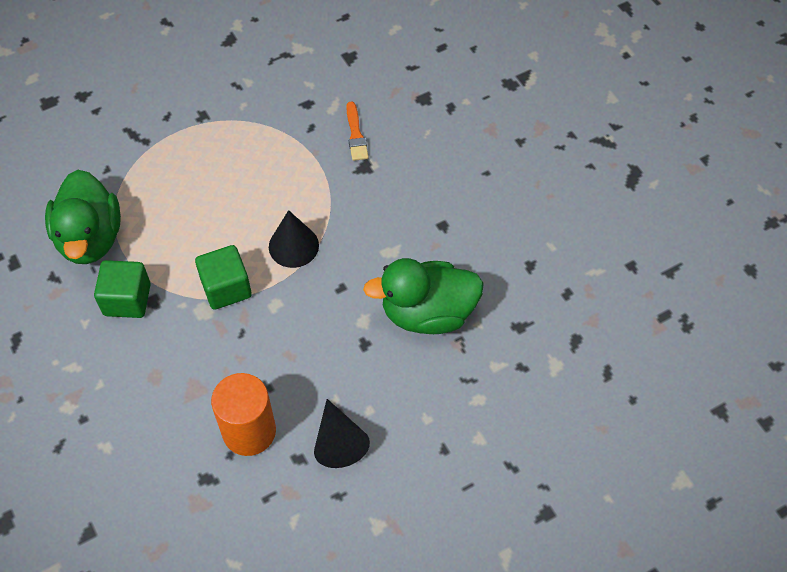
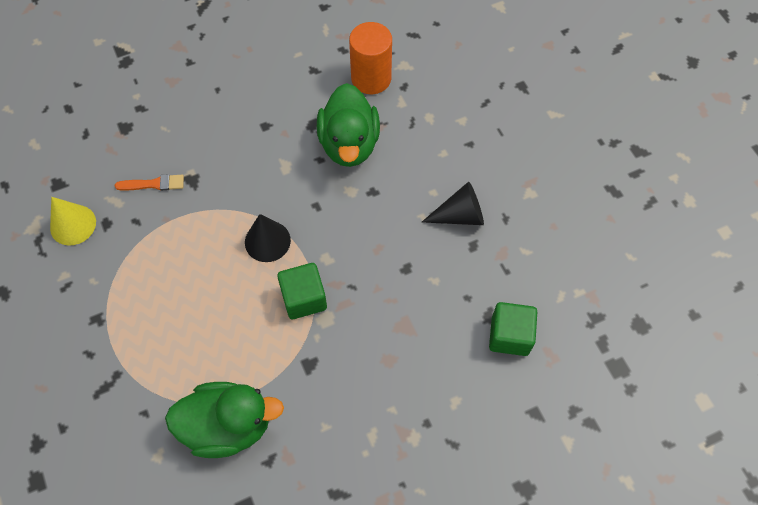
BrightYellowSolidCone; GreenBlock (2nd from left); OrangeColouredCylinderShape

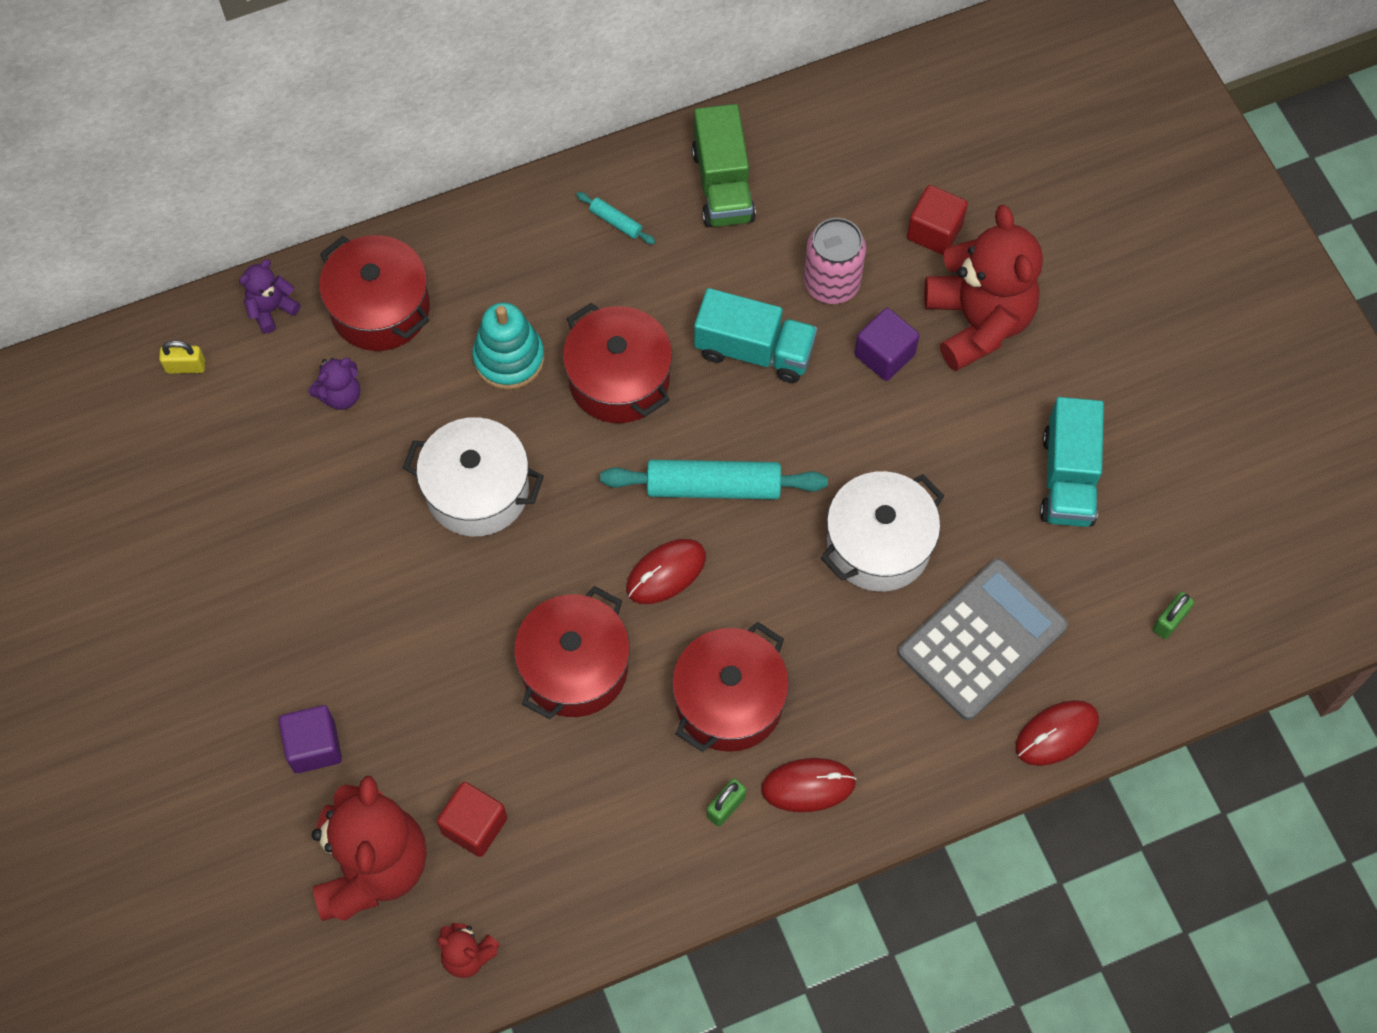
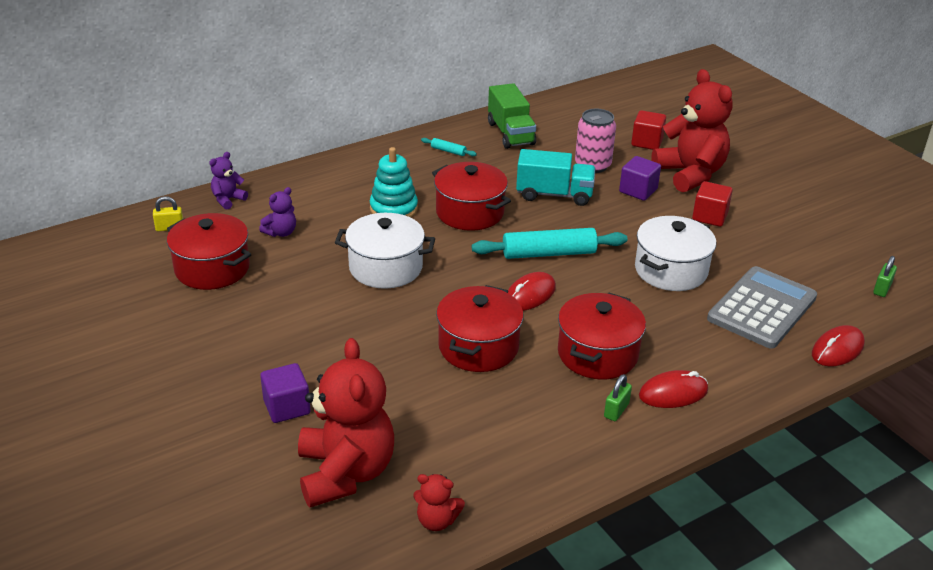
TurquoiseToyTruck (2nd from left in the first image); ScarletStockpot (1st from left); ScarletBlock (2nd from left)

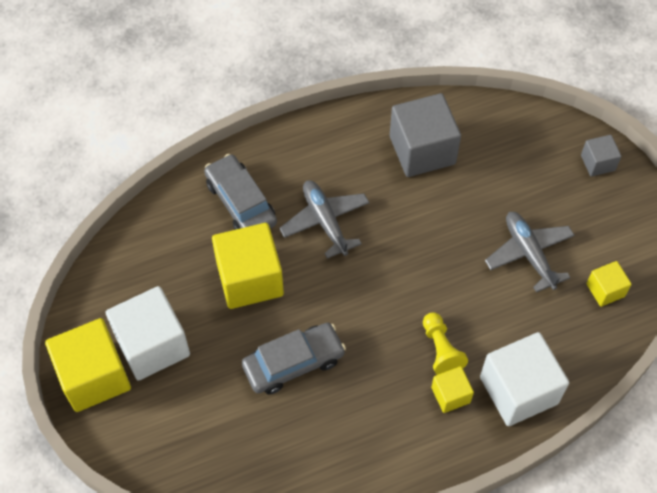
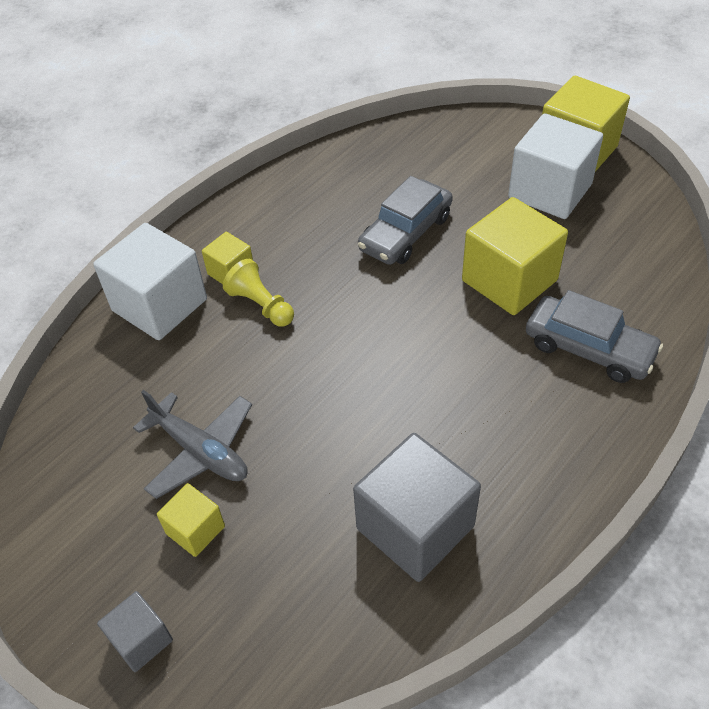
AshGreyPlane (1st from left in the first image); BrightYellowBlock (1st from left)

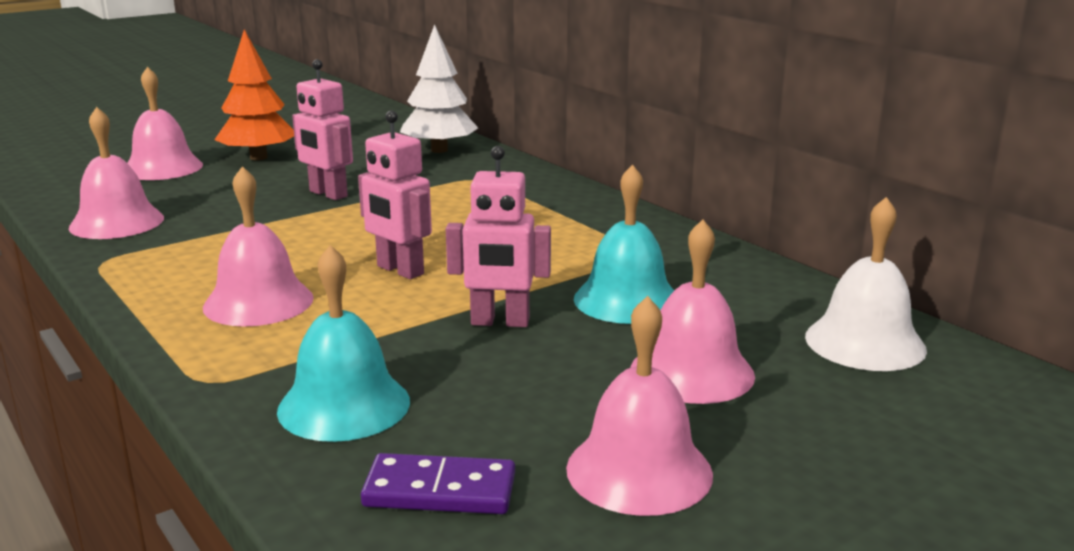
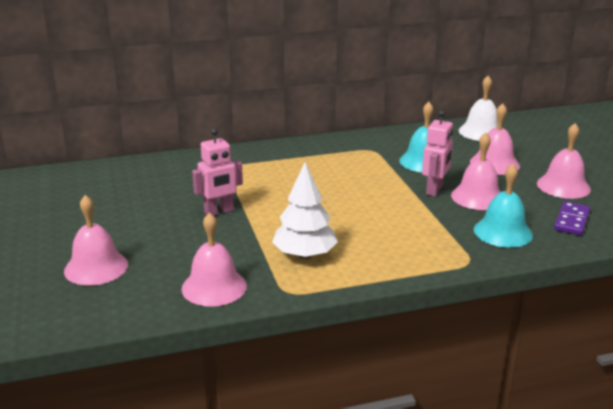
OrangeColouredFirTree; RosePinkRobotFigure (2nd from left in the first image); RosePinkHandBell (3rd from left); SnowWhiteFirTree

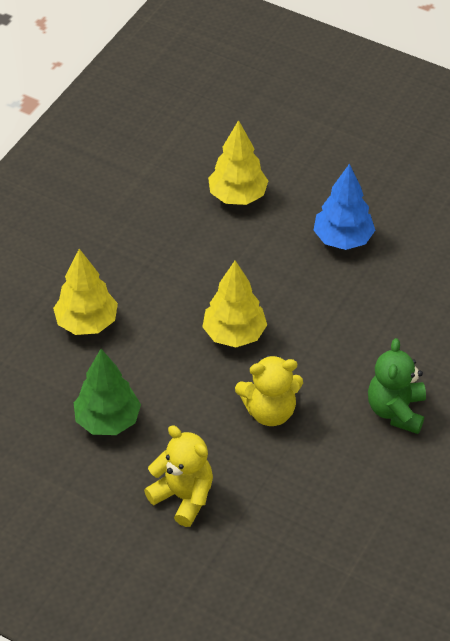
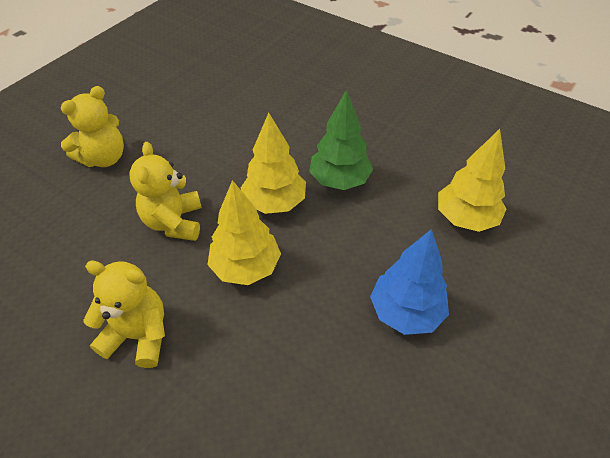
BrightYellowFirTree (1st from left); GreenFirTree; BrightYellowTeddy (2nd from left)

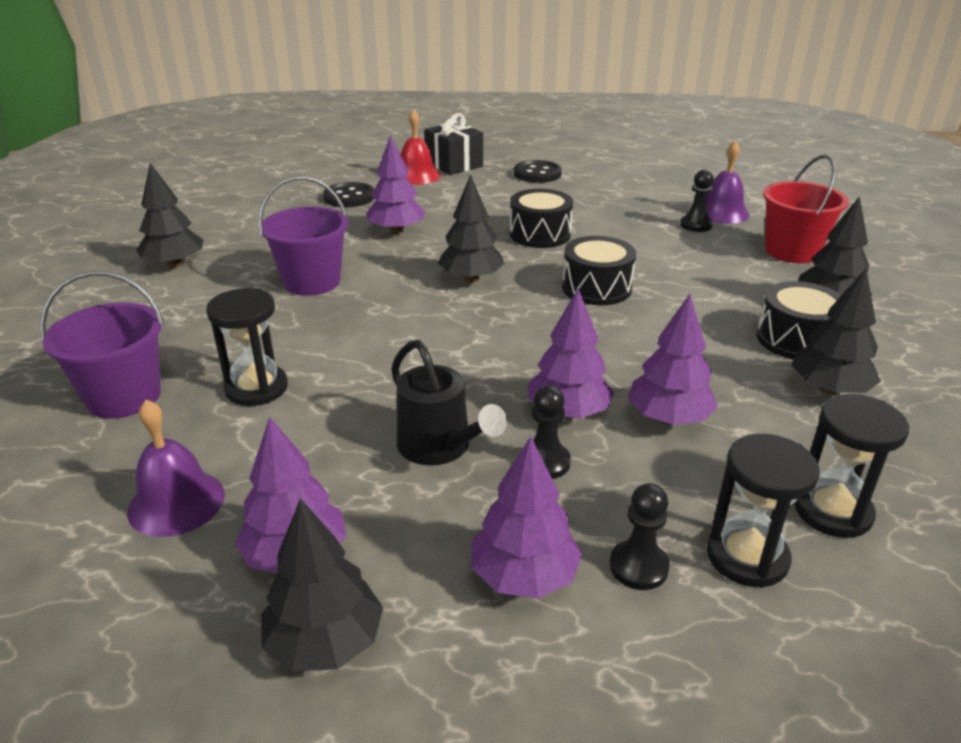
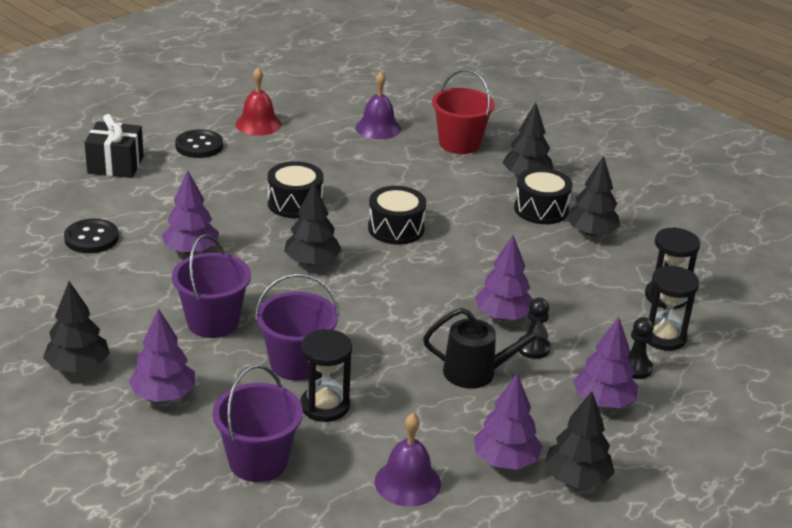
EbonyGamePawn (3rd from left in the first image); RoyalPurplePail (3rd from left); ScarletHandBell; RoyalPurpleFirTree (1st from left)

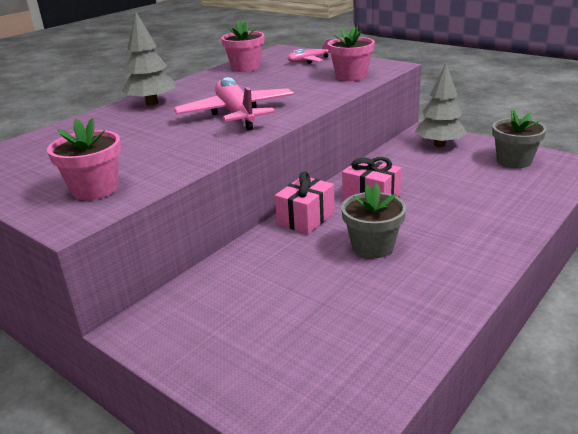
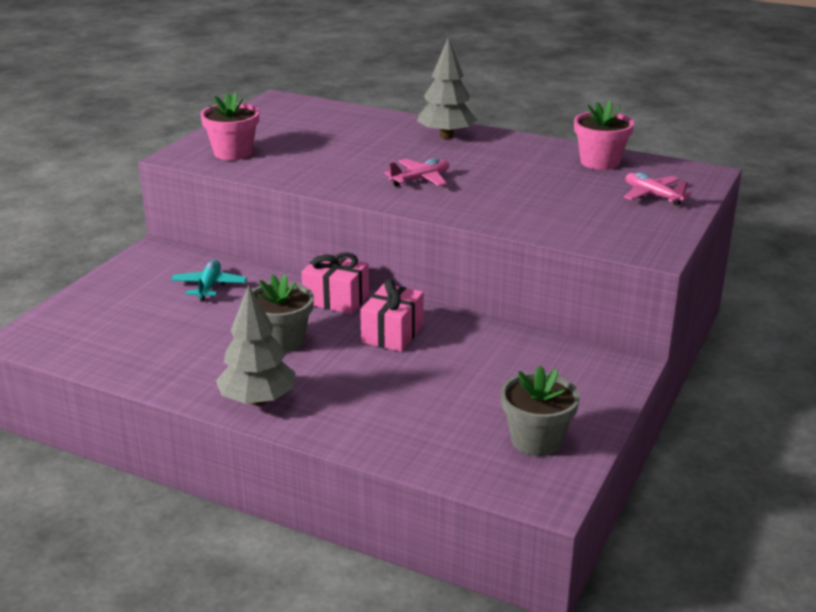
RosePinkPlantPot (3rd from left in the first image); TurquoisePlane; AshGreyFirTree (1st from left); RosePinkPlane (1st from left)

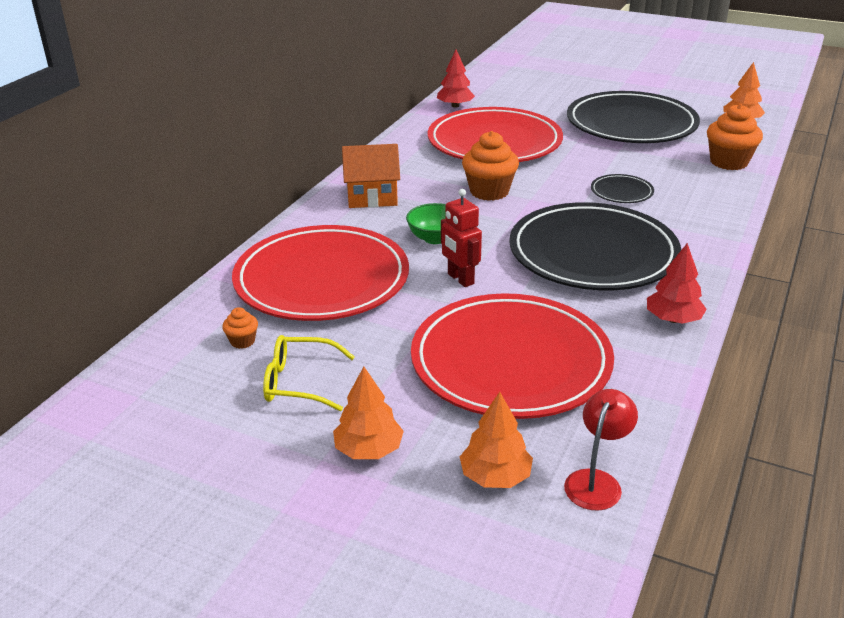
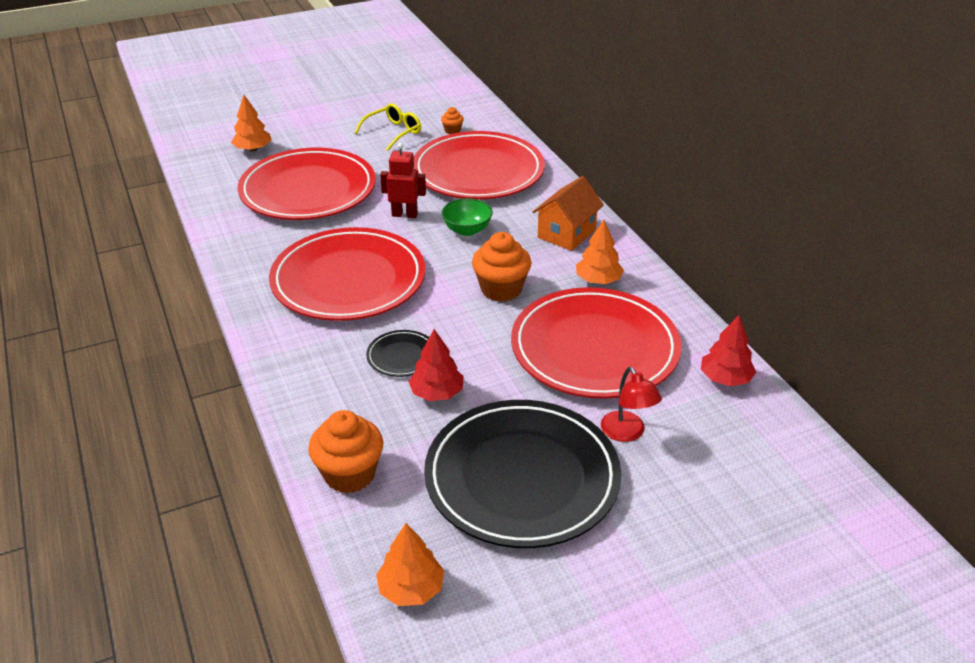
OrangeColouredFirTree (3rd from left); ScarletDeskLamp; ScarletFirTree (1st from left); ScarletPlate (2nd from left)

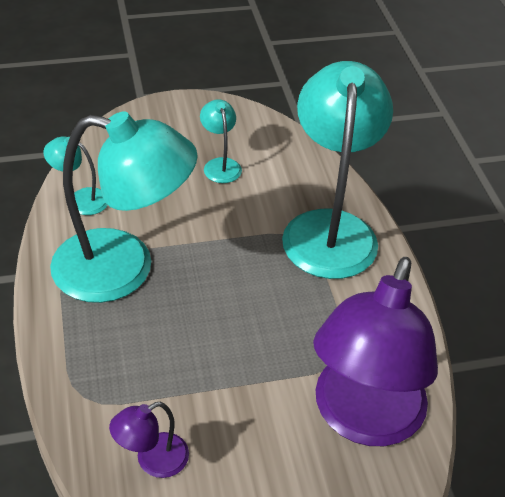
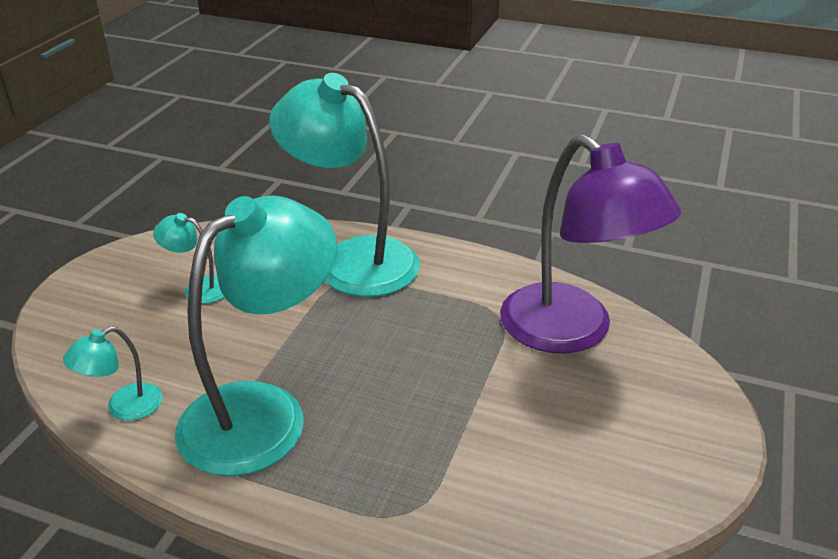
RoyalPurpleDeskLamp (1st from left in the first image)

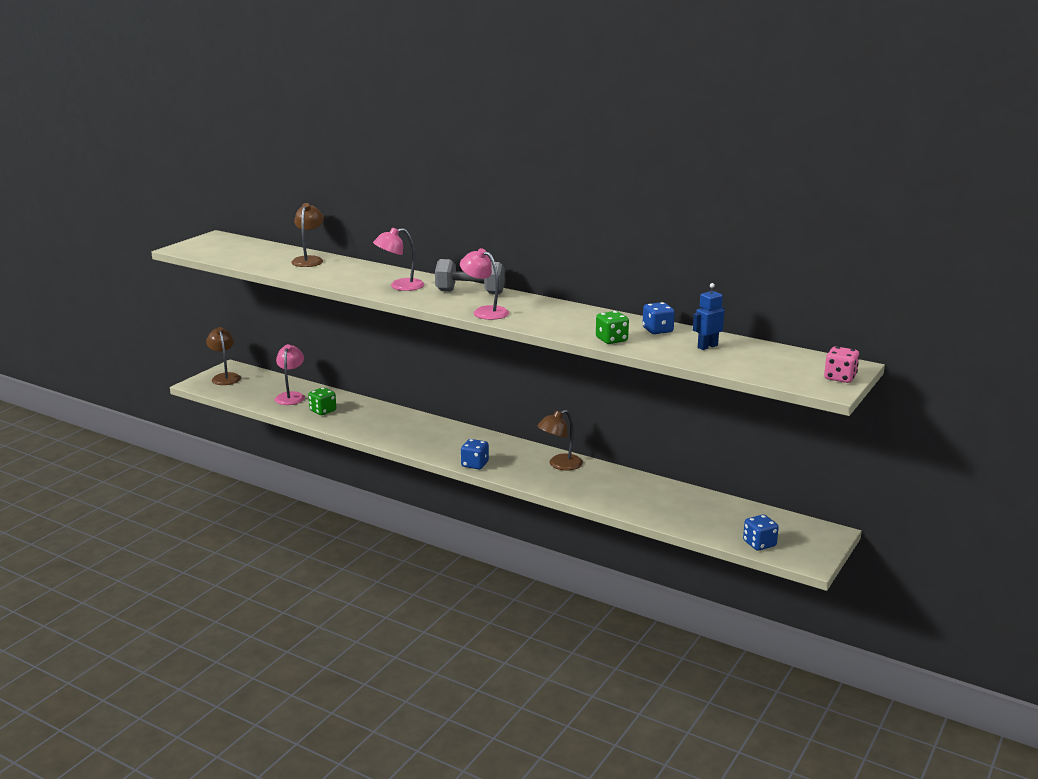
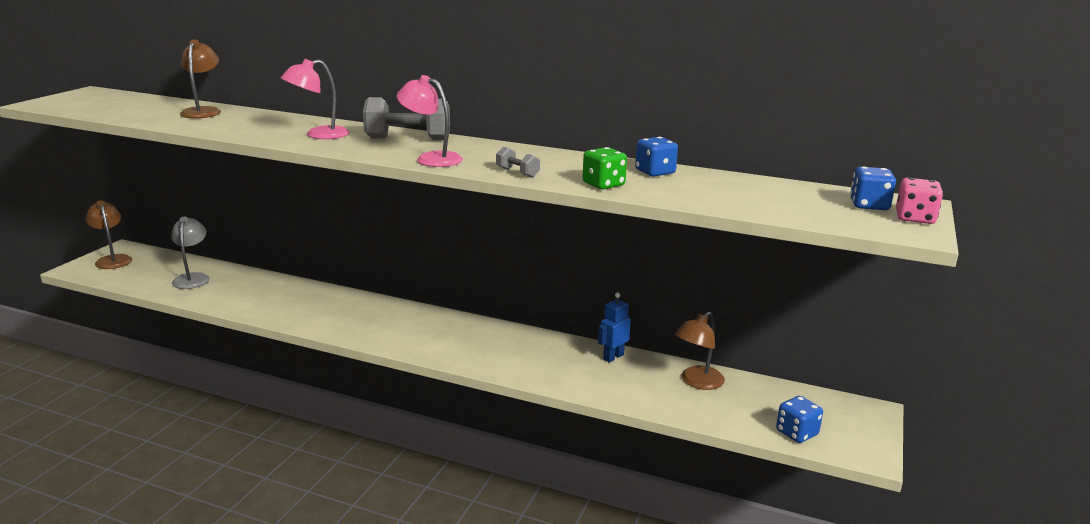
GreenDie (1st from left in the first image); AshGreyHandWeight (2nd from left); CobaltDie (3rd from left); DarkBrownDeskLamp (3rd from left); CobaltRobotFigure; AshGreyDeskLamp

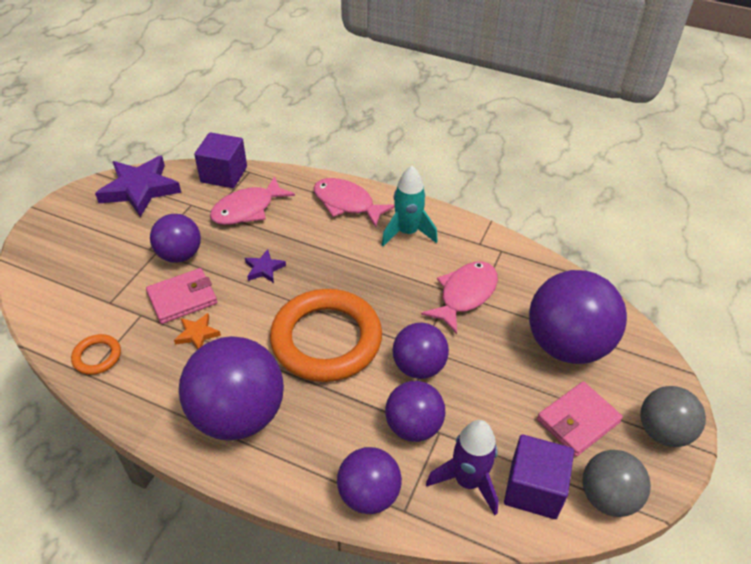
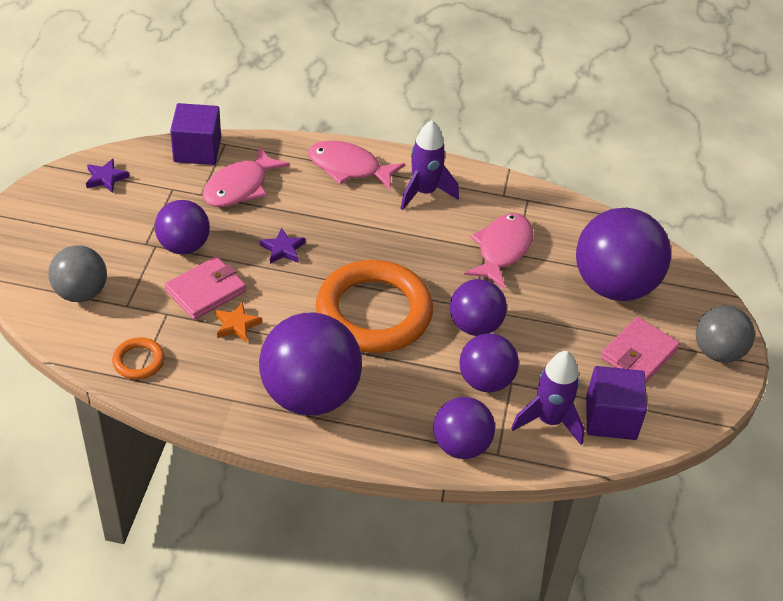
AshGreyBall (1st from left); RoyalPurpleSpaceship (1st from left); RoyalPurpleFivePointedStar (1st from left)

